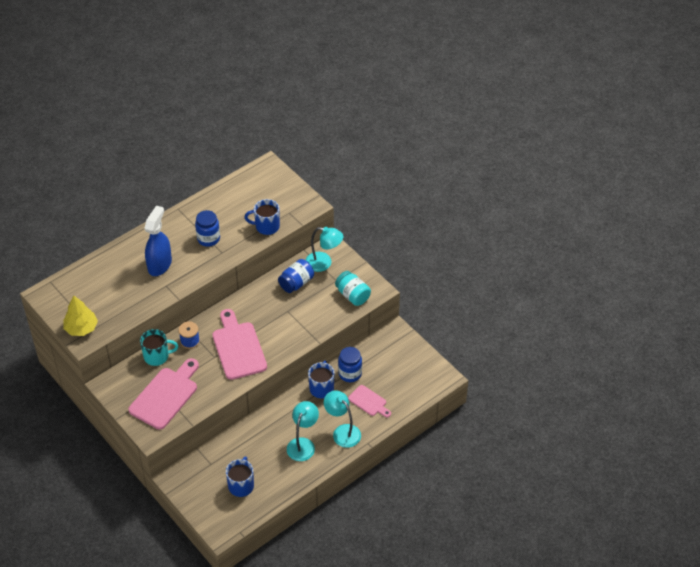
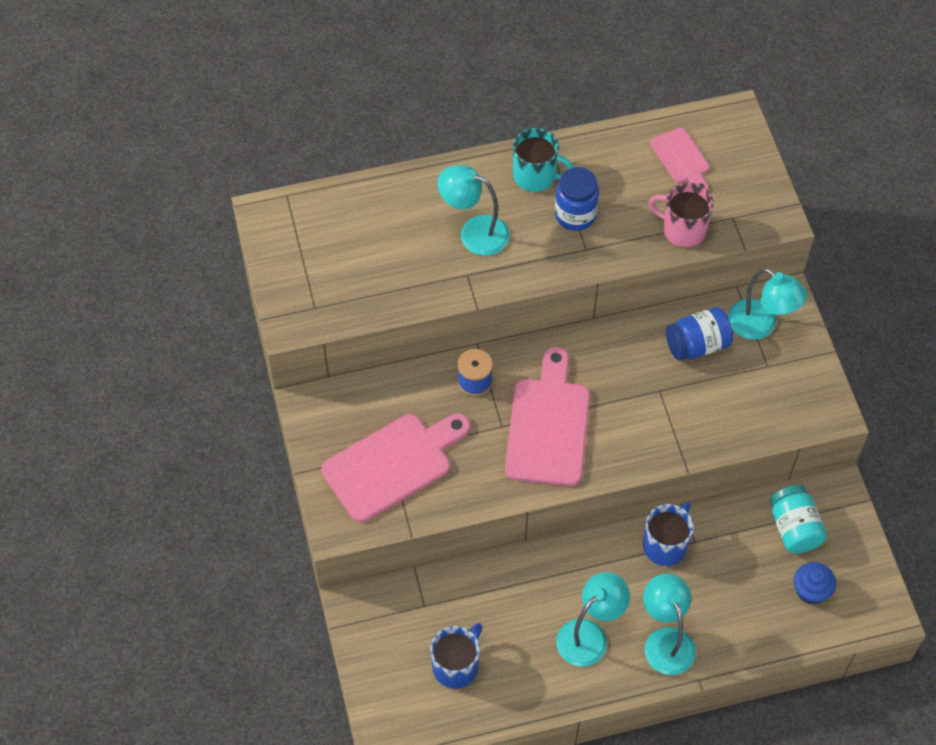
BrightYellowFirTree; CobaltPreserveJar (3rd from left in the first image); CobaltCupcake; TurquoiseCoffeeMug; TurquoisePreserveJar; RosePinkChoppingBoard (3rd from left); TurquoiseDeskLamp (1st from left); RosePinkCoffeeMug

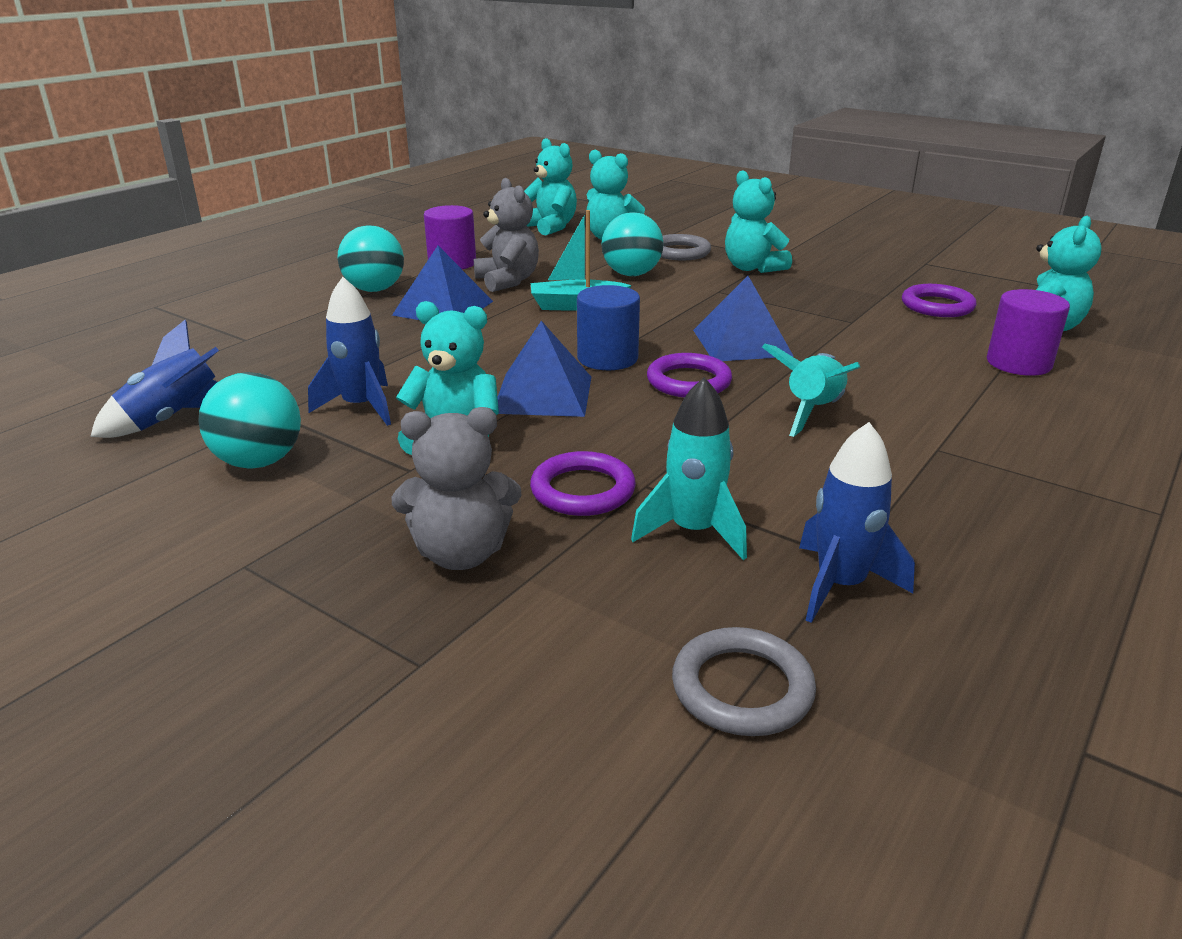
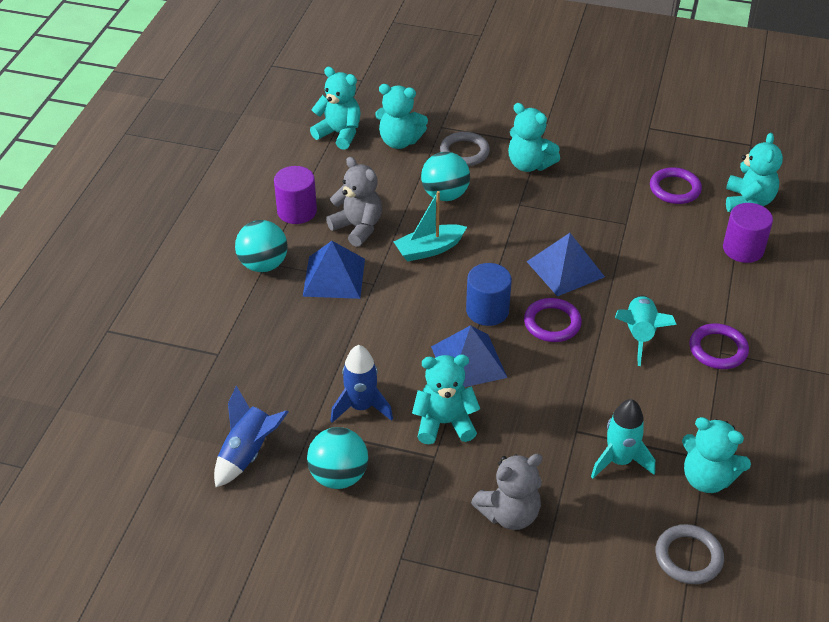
RoyalPurpleRing (3rd from left); TurquoiseTeddy (5th from left)

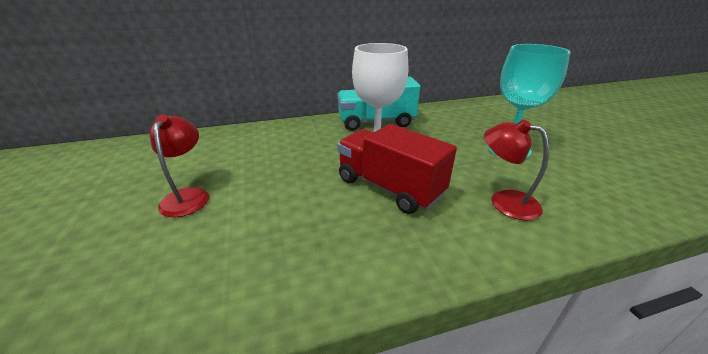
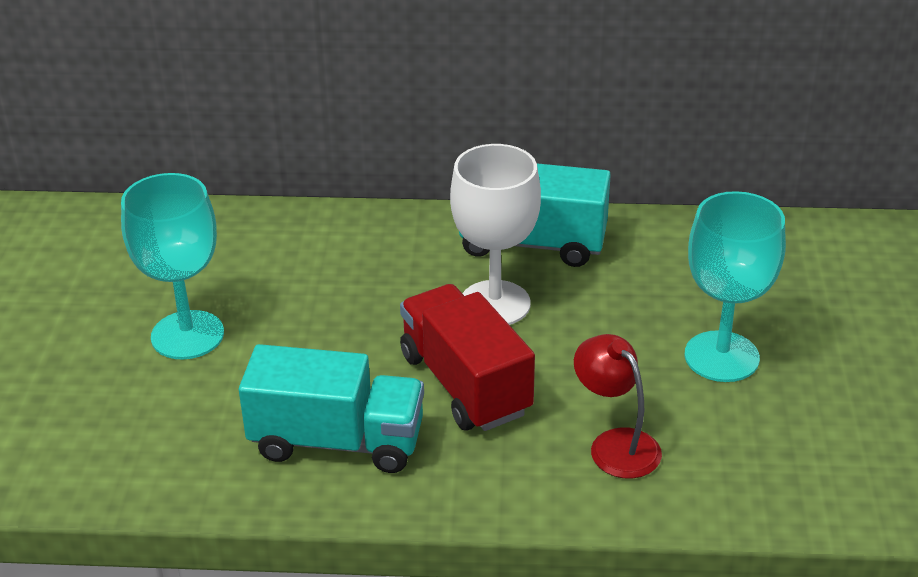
TurquoiseToyTruck (1st from left); TurquoiseWineGlass (1st from left)

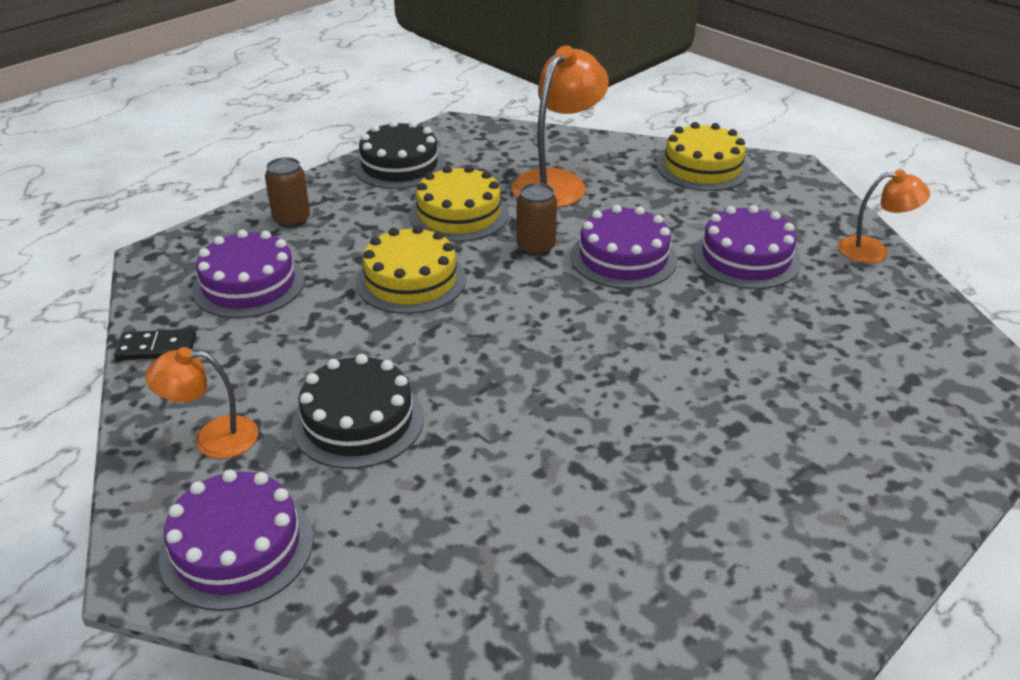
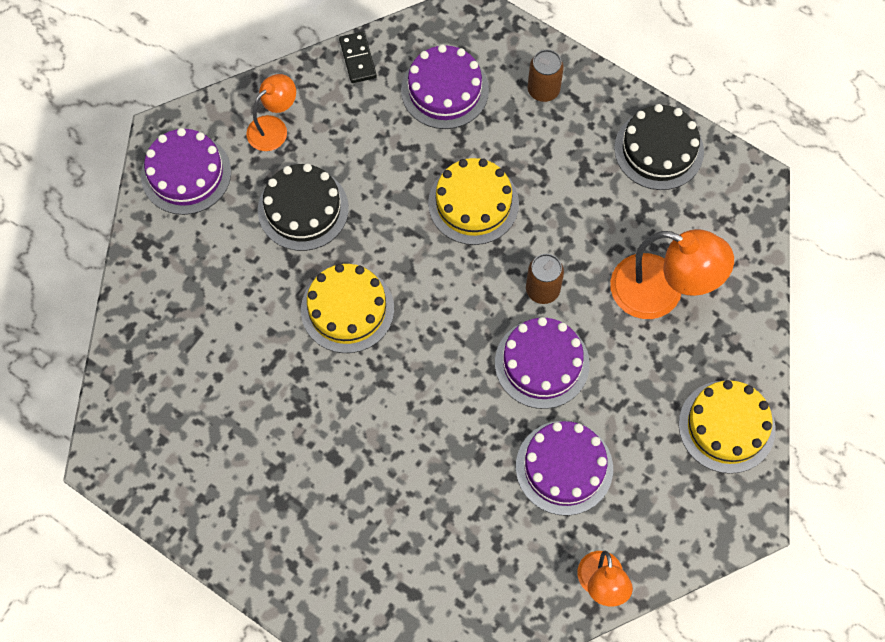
BrightYellowCake (1st from left); OrangeColouredDeskLamp (1st from left)

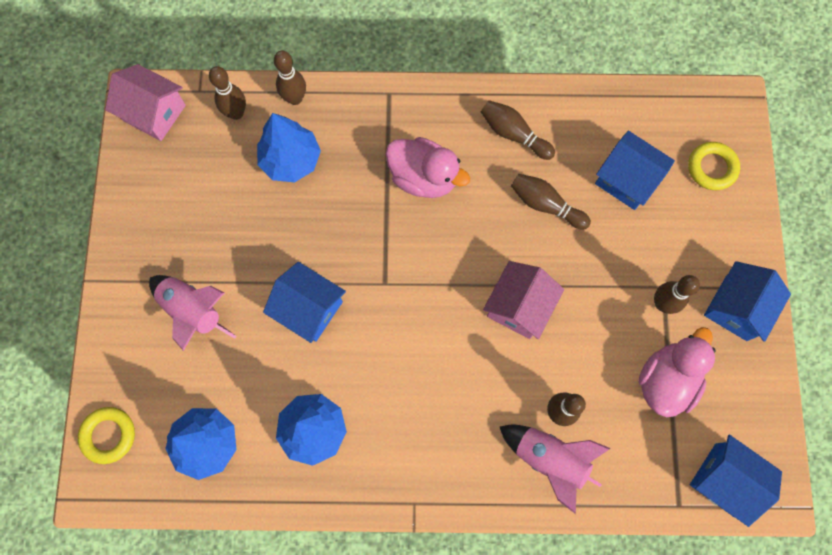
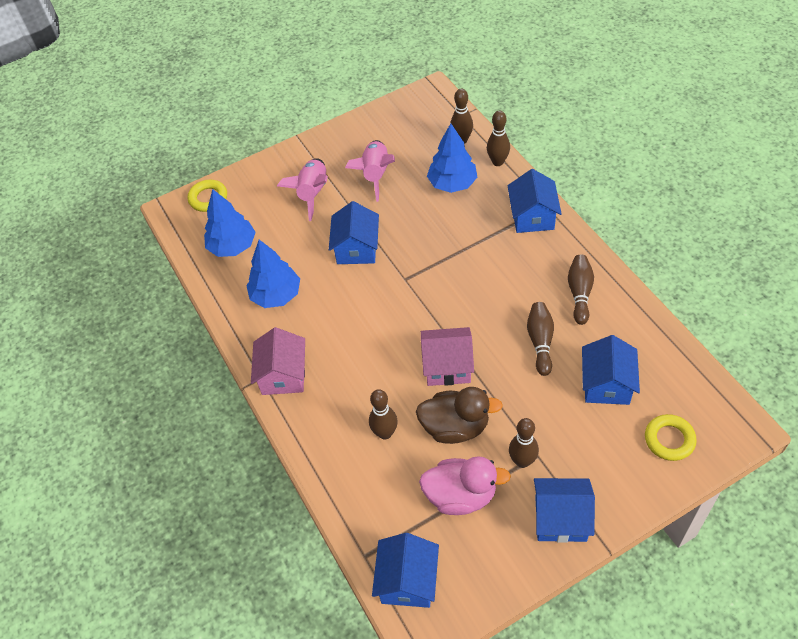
RosePinkToyDuck (1st from left in the first image); DarkBrownToyDuck; CobaltToyHouse (3rd from left); RosePinkToyHouse (1st from left); RosePinkSpaceship (2nd from left)

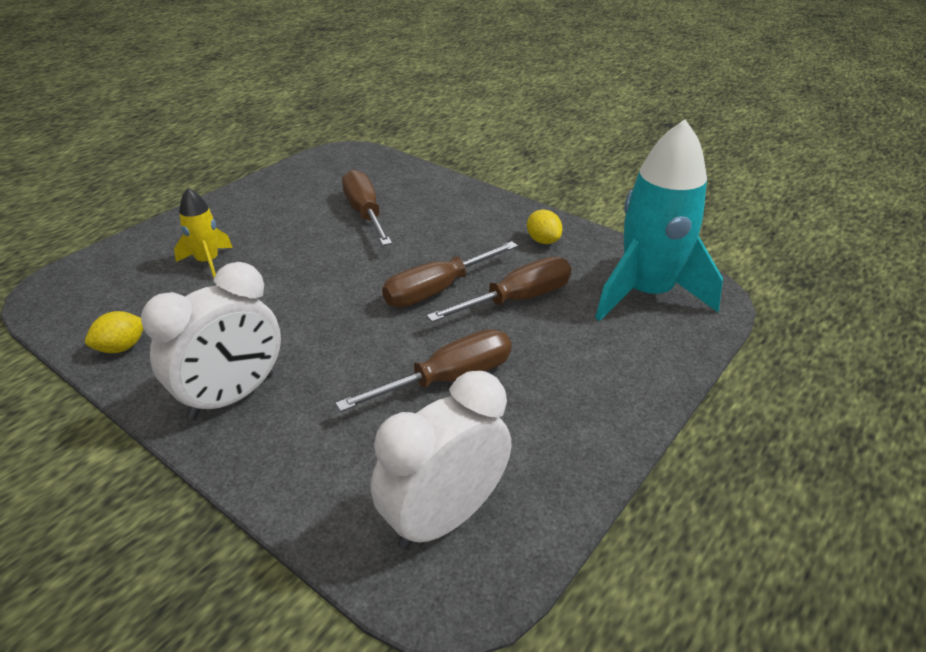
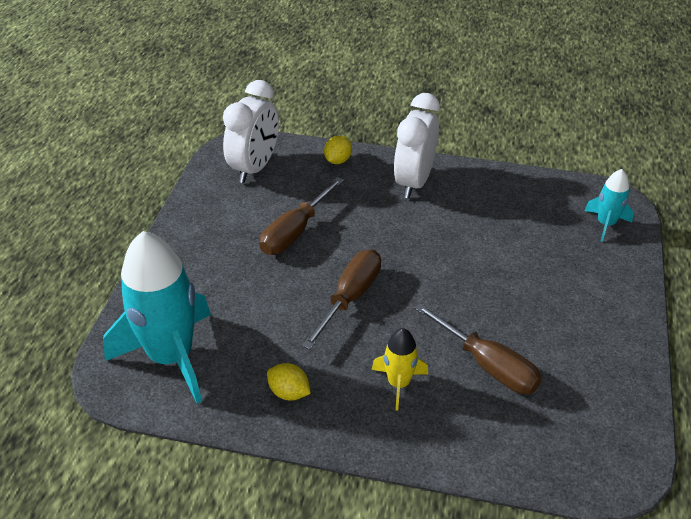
DarkBrownFlatScrewdriver (4th from left in the first image); TurquoiseSpaceship (2nd from left); BrightYellowToyLemon (2nd from left); BrightYellowSpaceship

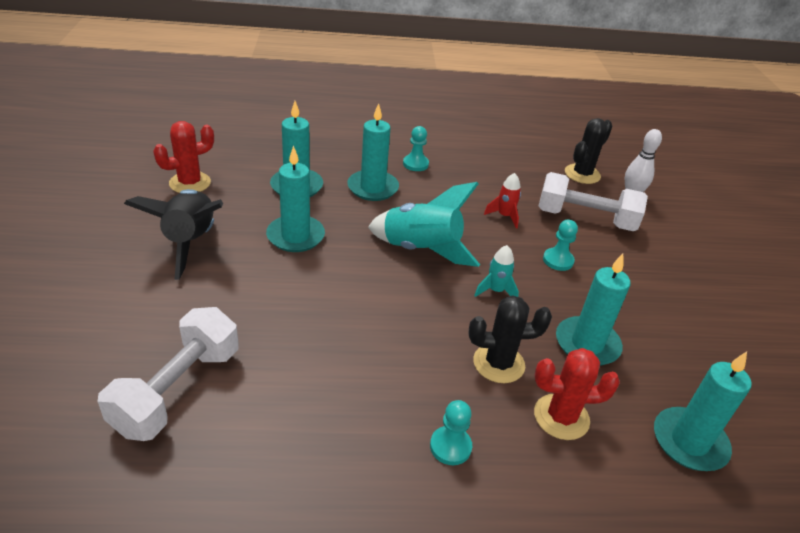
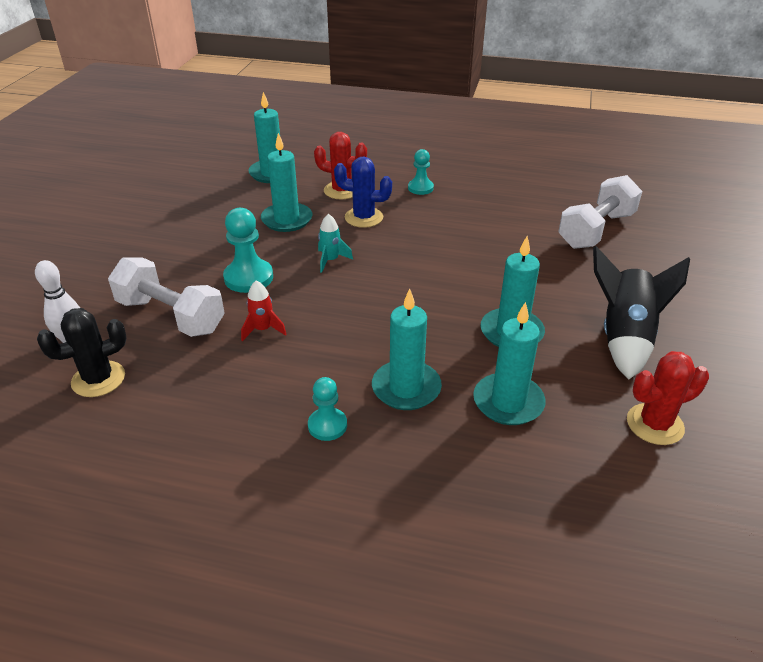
TurquoiseSpaceship (1st from left in the first image); CobaltSaguaroCactus; TurquoiseGamePawn (1st from left)

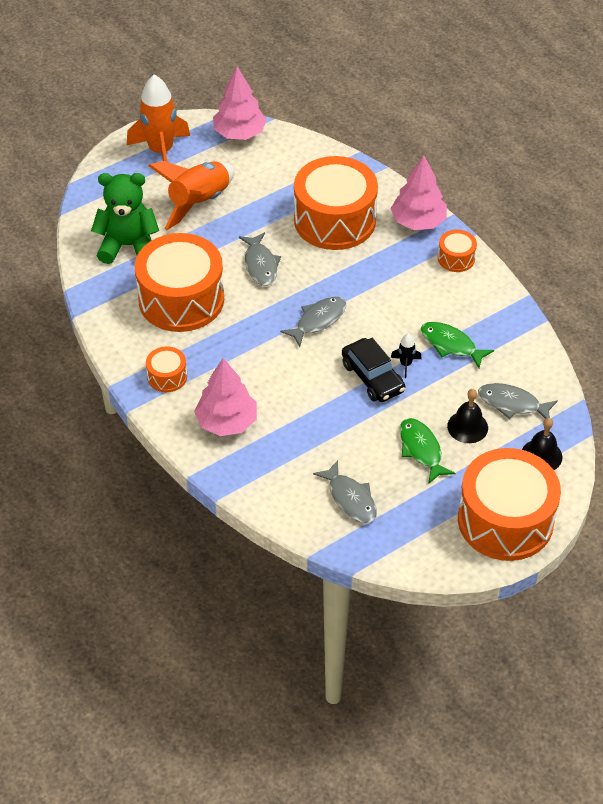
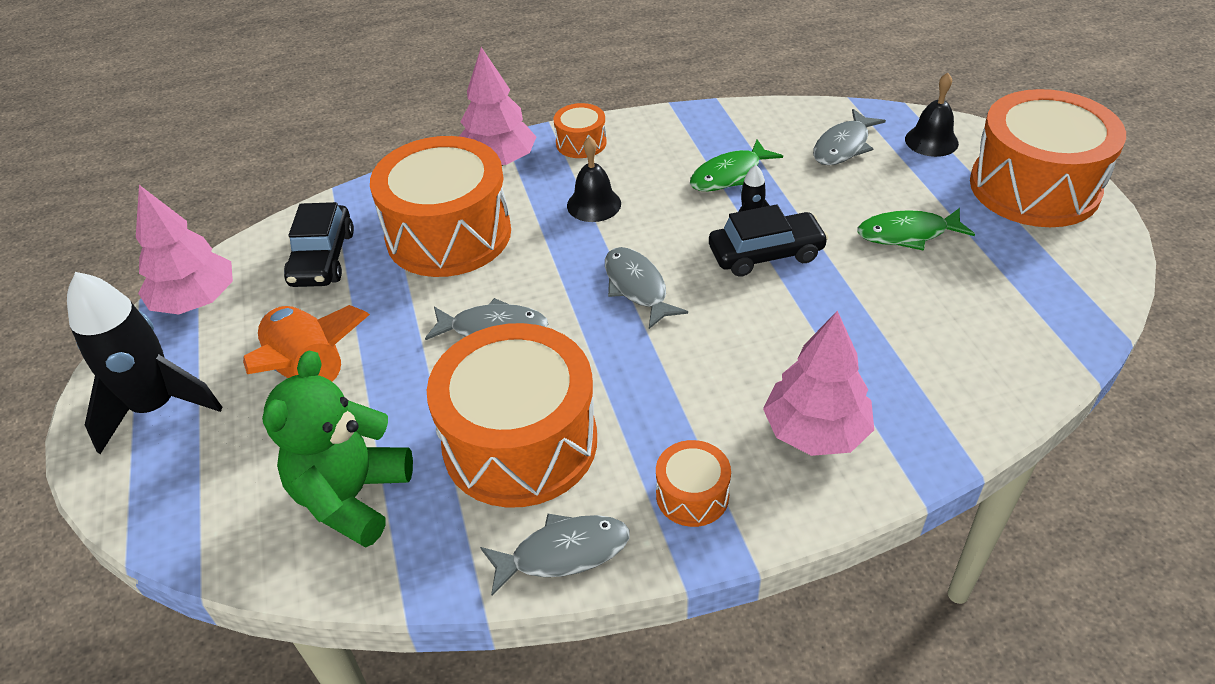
EbonyToyCar (1st from left); AshGreyFishFigure (2nd from left); EbonyHandBell (1st from left); EbonySpaceship (1st from left)

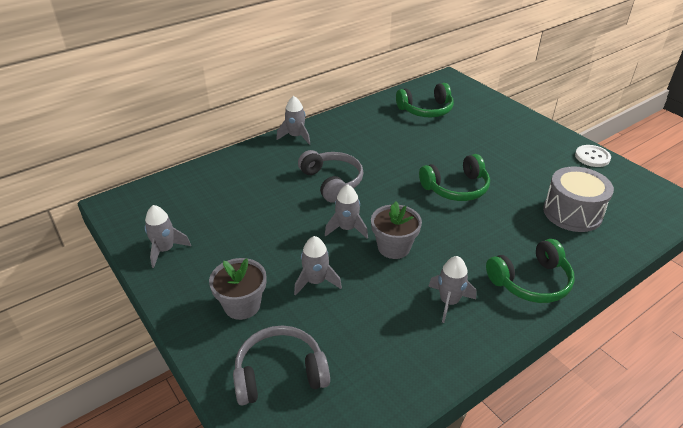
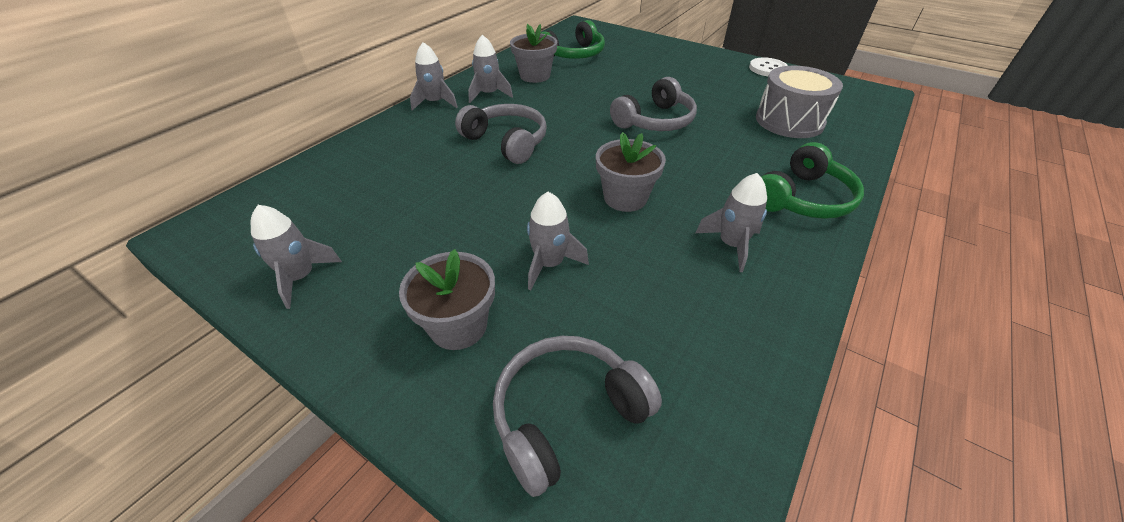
AshGreyPlantPot (2nd from left); AshGreySpaceship (3rd from left); AshGreyOverEarHeadphones (3rd from left)

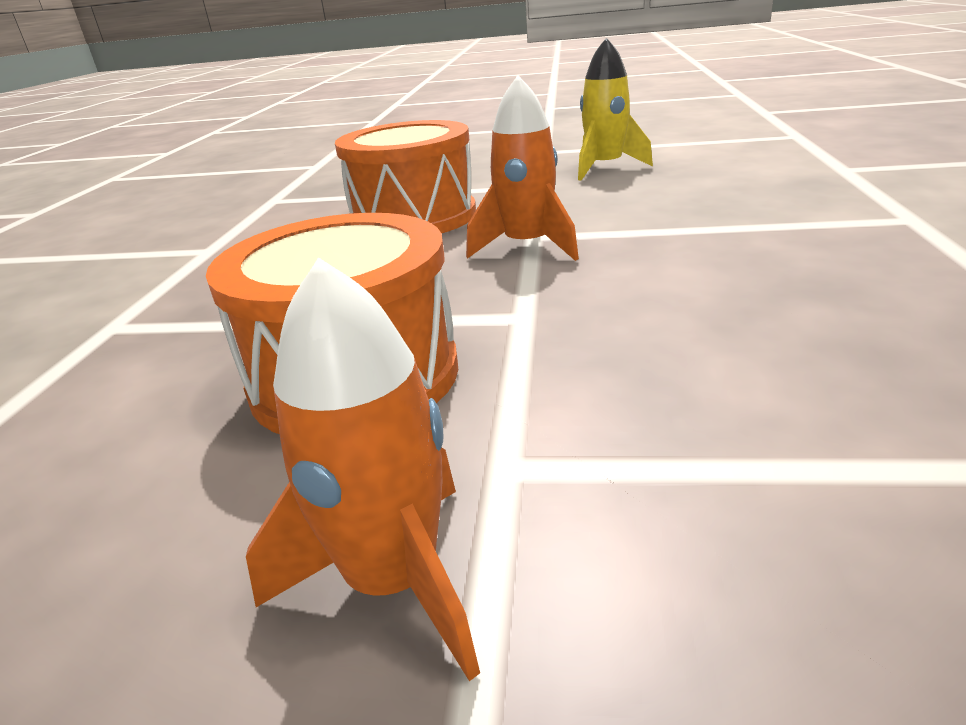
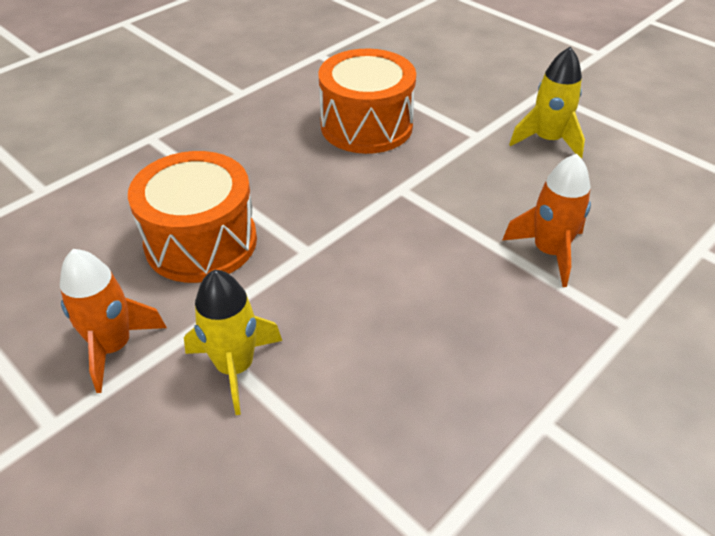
BrightYellowSpaceship (1st from left); OrangeColouredSpaceship (2nd from left)

